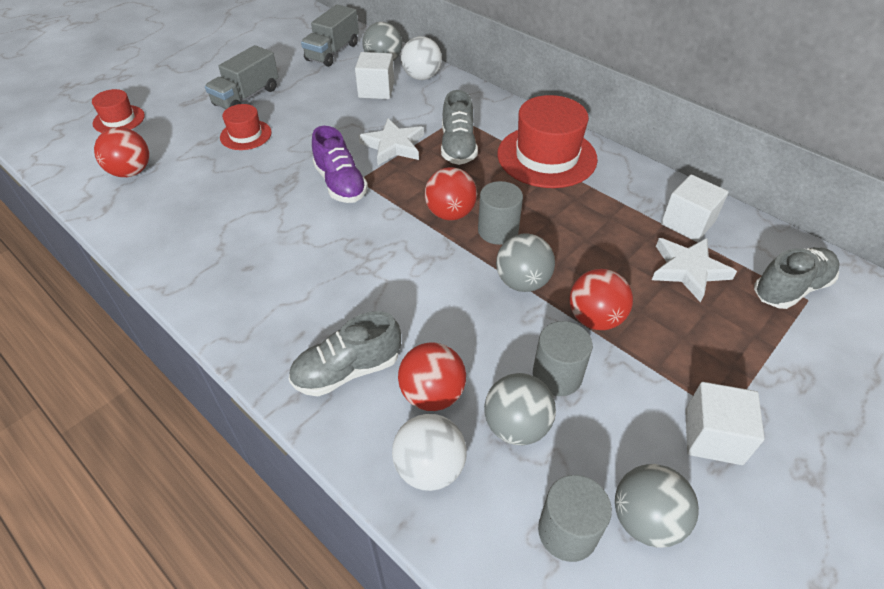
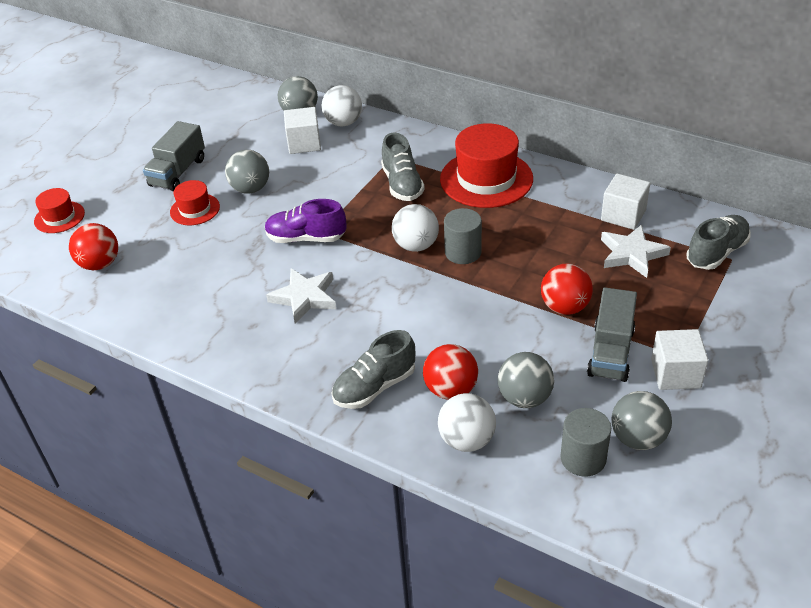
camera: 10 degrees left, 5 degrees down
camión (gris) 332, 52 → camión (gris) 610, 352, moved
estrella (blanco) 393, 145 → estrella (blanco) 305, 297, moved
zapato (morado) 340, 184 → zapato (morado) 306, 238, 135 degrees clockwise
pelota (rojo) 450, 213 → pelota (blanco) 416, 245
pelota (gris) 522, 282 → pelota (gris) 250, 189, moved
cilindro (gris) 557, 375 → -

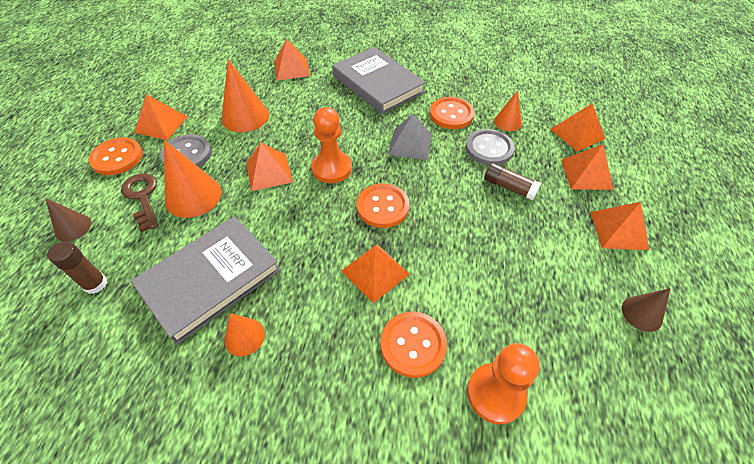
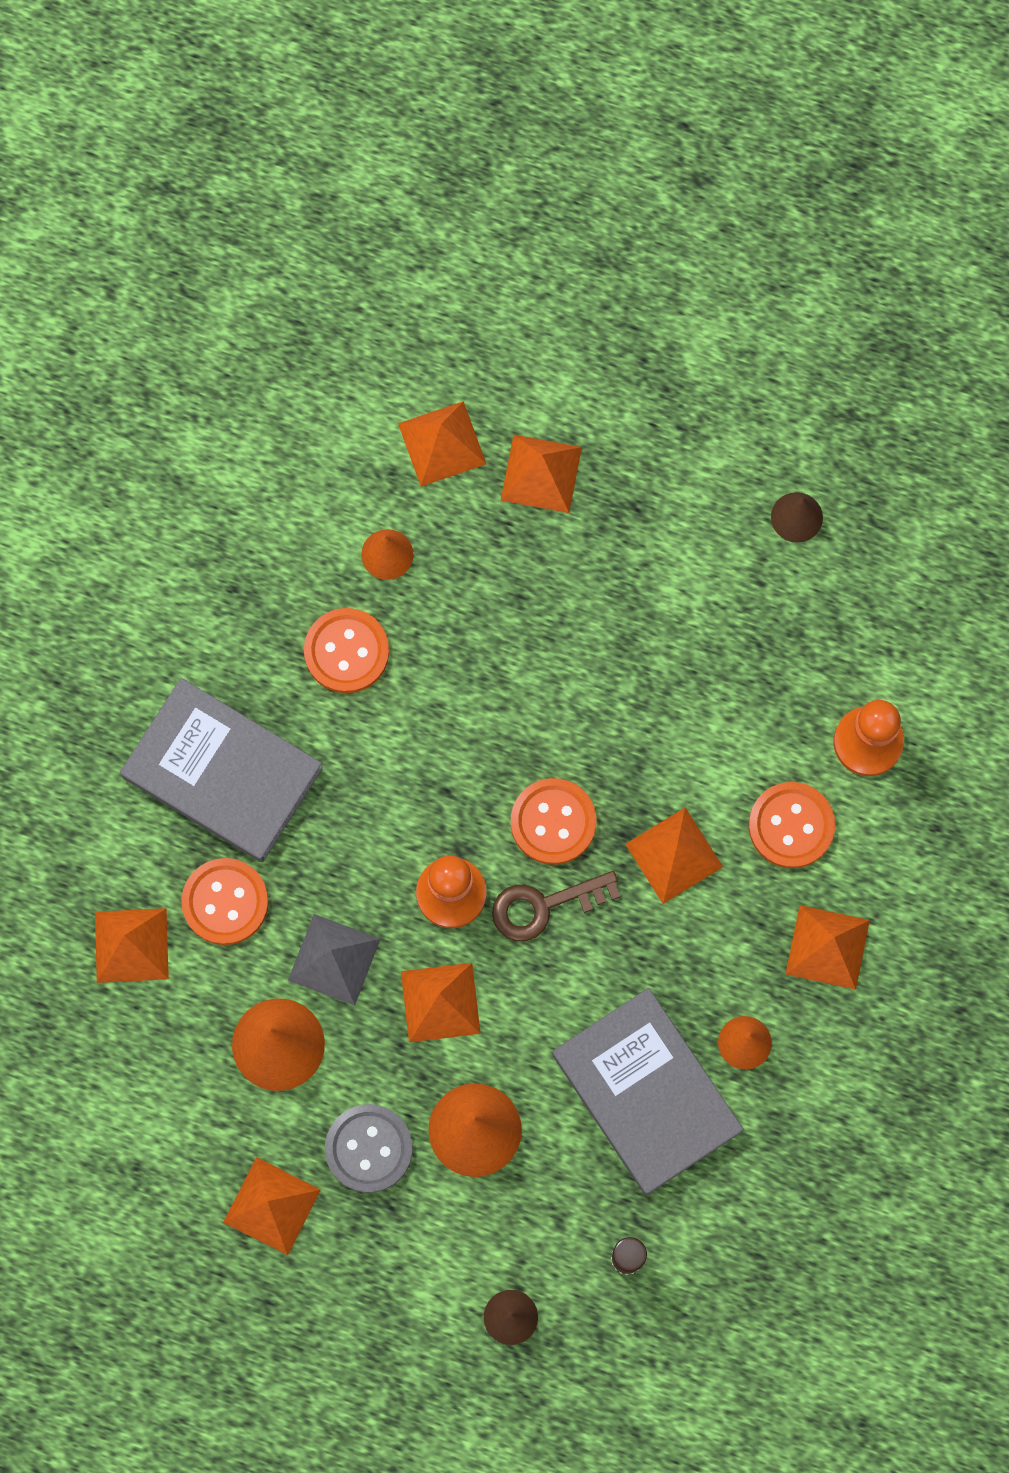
camera: 80 degrees left, 25 degrees up
libro (gris) 377, 84 → libro (gris) 222, 773, 60 degrees clockwise
pirámide (gris) 410, 144 → pirámide (gris) 334, 959, moved
botón (gris) 489, 149 → -
botón (naranja) 117, 157 → botón (naranja) 225, 902, moved
barra de pegamento (marrón) 509, 187 → -
llave (marrón) 142, 197 → llave (marrón) 544, 906, moved
pirámide (naranja) 618, 230 → pirámide (naranja) 827, 947, moved

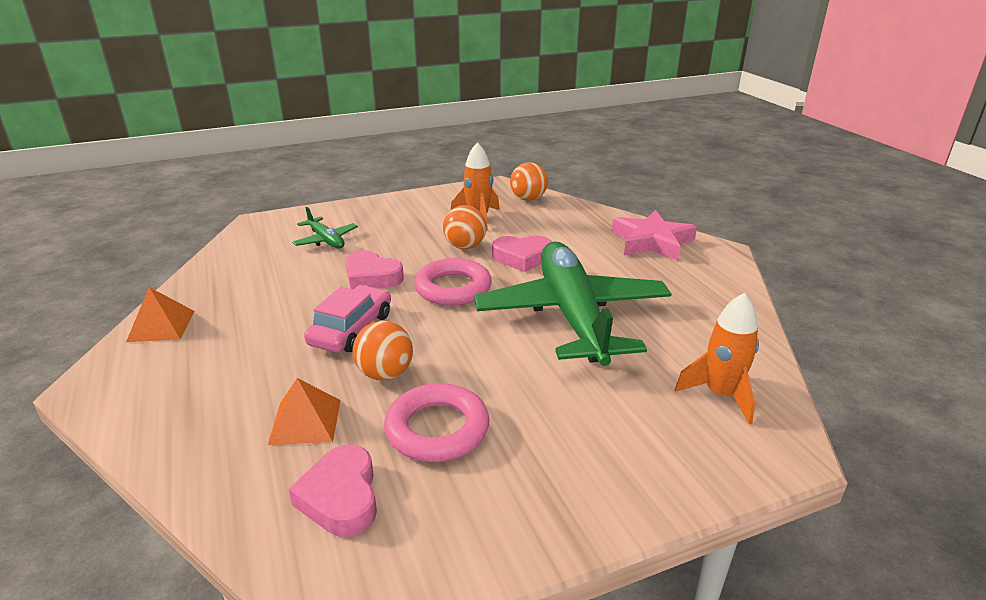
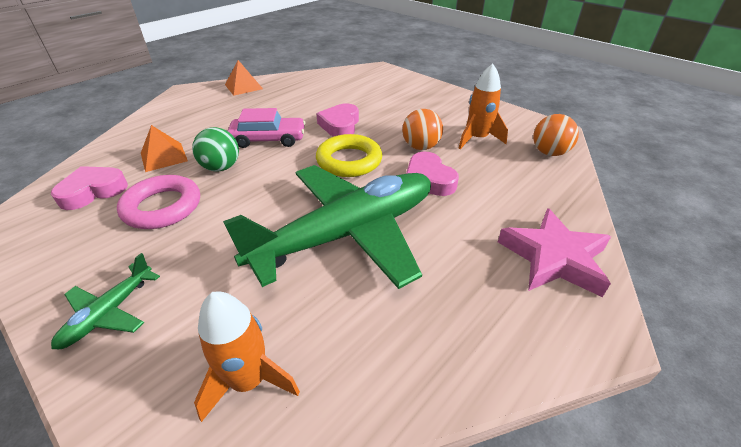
camera: 65 degrees right, 10 degrees up
avión (verde) 326, 240 → avión (verde) 109, 313, moved
anillo (rosa) 453, 288 → anillo (amarillo) 349, 161
pelota (naranja) 385, 374 → pelota (verde) 221, 167

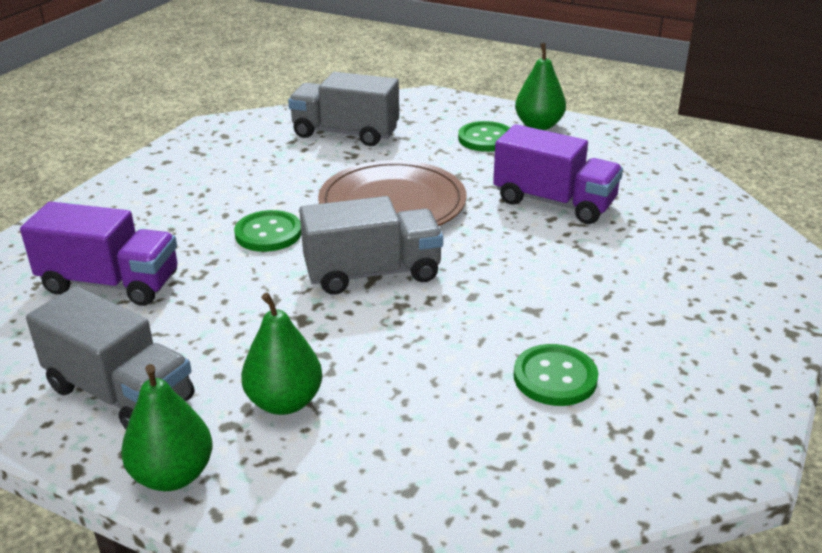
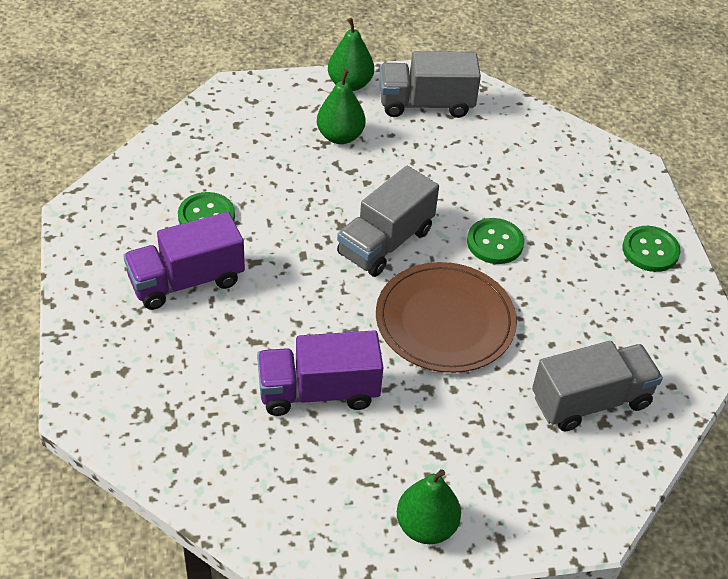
camera: 140 degrees right, 15 degrees up
botón (verde) 486, 139 → botón (verde) 650, 250, moved
camión (morado) 110, 283 → camión (morado) 186, 281, moved

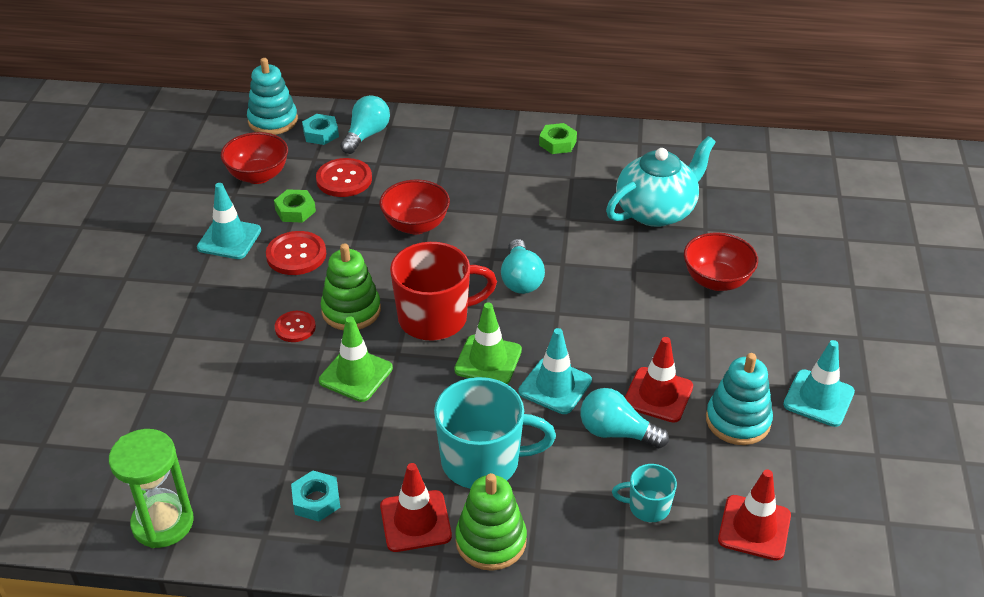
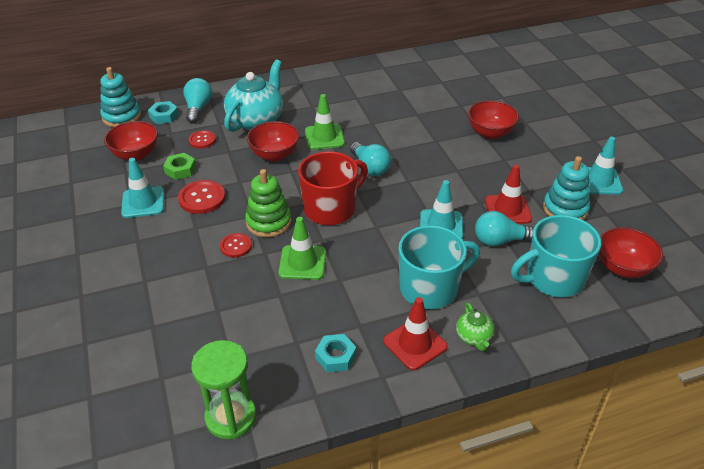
camera: 25 degrees left, 0 degrees up
tuerca (verde) 557, 143 → -
tetera (turquesa) 656, 211 → tetera (turquesa) 256, 120, moved
botón (rojo) 344, 179 → botón (rojo) 202, 140, x0.64
cono de tráfico (verde) 488, 360 → cono de tráfico (verde) 324, 137, moved
taza (turquesa) 648, 507 → taza (turquesa) 553, 279, x1.97
cono de tráfico (rojo) 754, 528 → cuenco (rojo) 623, 268
juguete apilable (verde) 491, 541 → tetera (verde) 474, 337

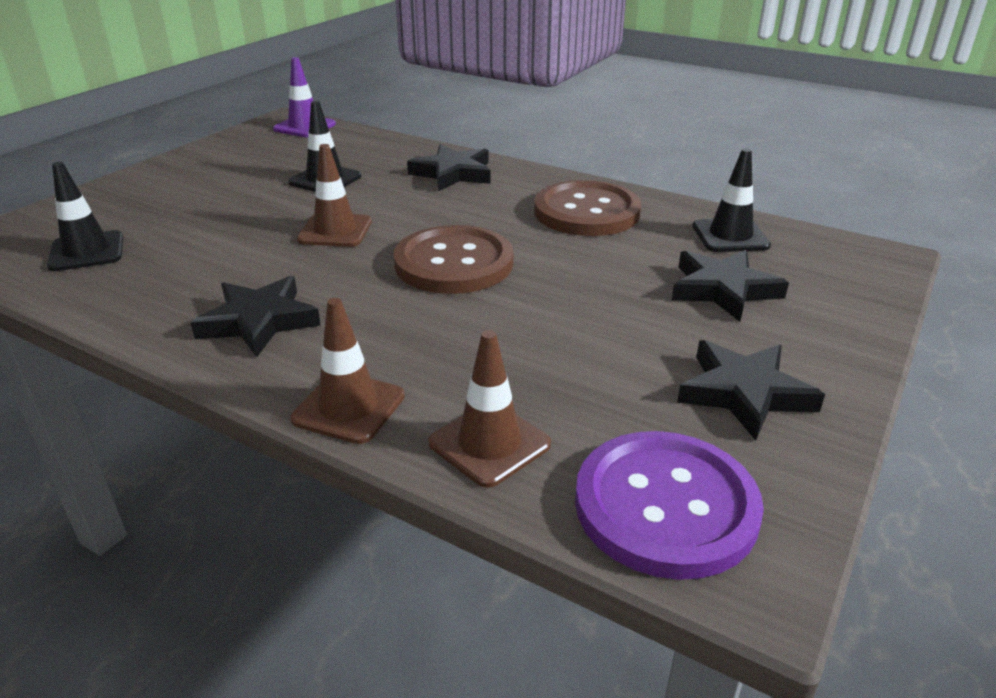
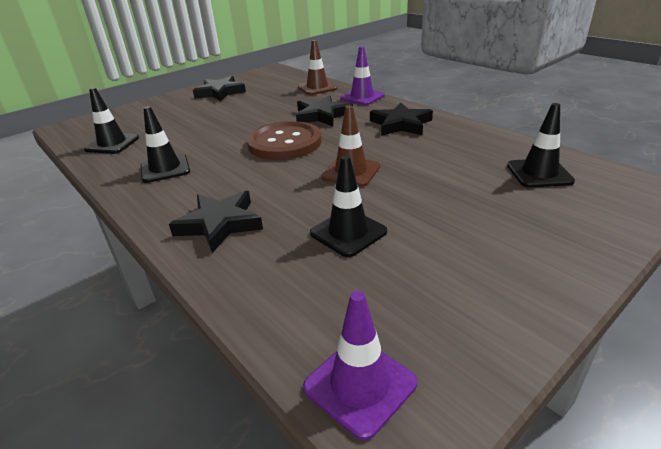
camera: 160 degrees left, 0 degrees up
botón (marrón) 586, 212 → cono de tráfico (negro) 165, 168
estrella (negro) 723, 290 → estrella (negro) 322, 115, moved
cono de tráfico (marrón) 349, 407 → cono de tráfico (morado) 362, 97
botón (morado) 665, 506 → -

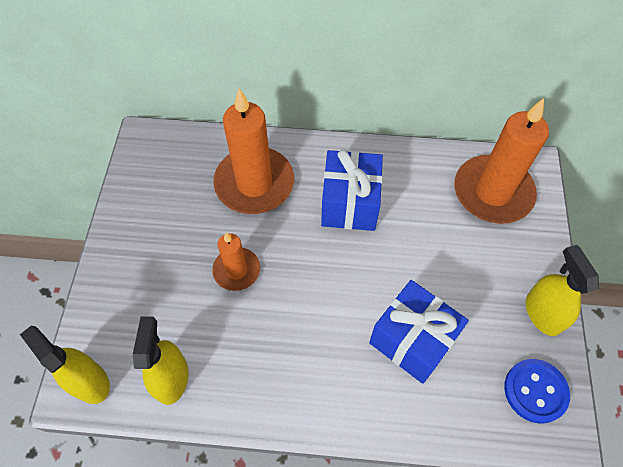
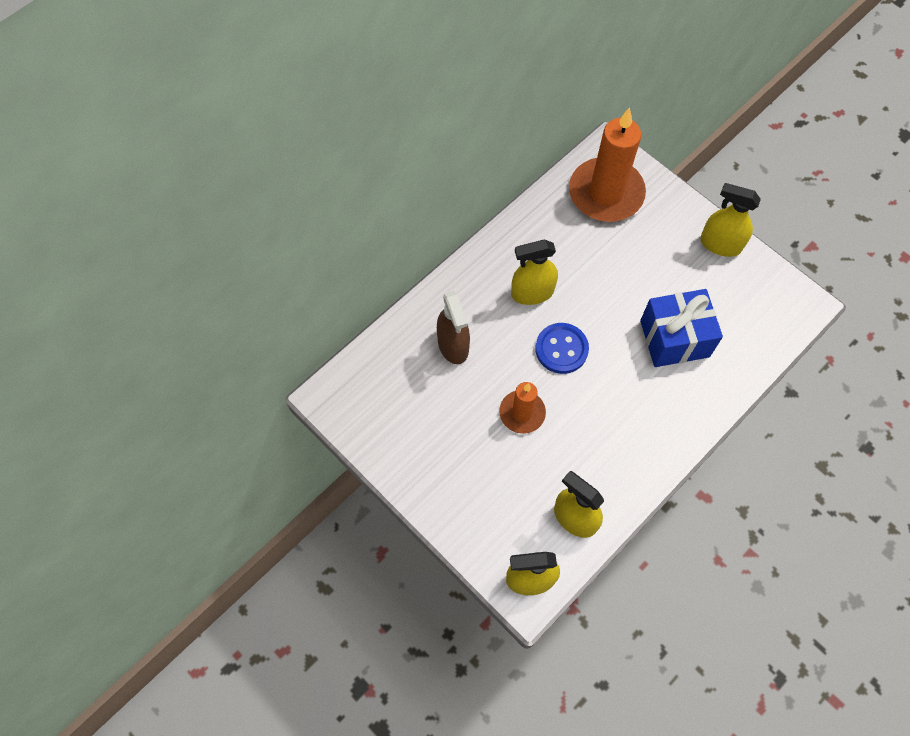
camera: 50 degrees left, 5 degrees up
vela (naranja) 254, 183 → pulverizador (marrón) 453, 345
regalo (azul) 350, 204 → pulverizador (amarillo) 532, 293
botón (azul) 535, 391 → botón (azul) 561, 349, moved

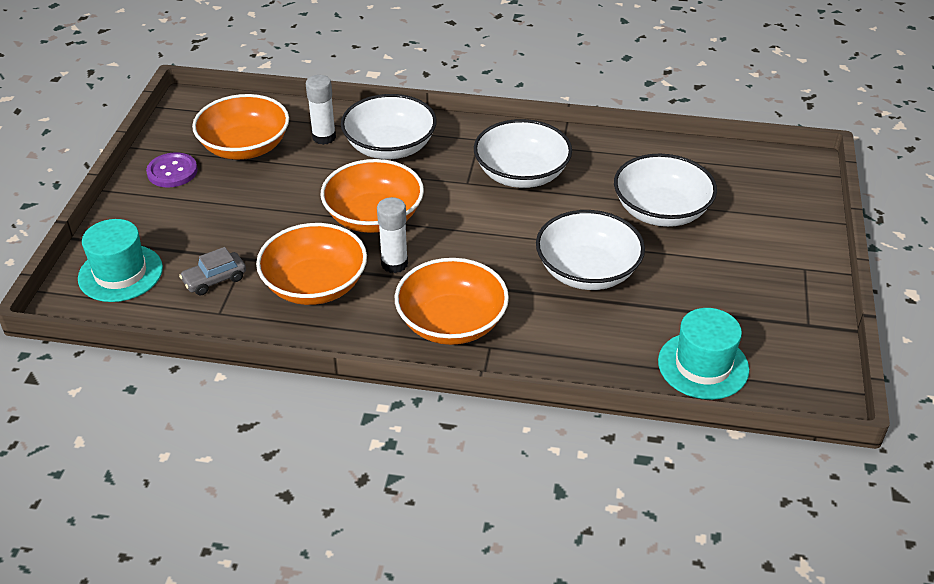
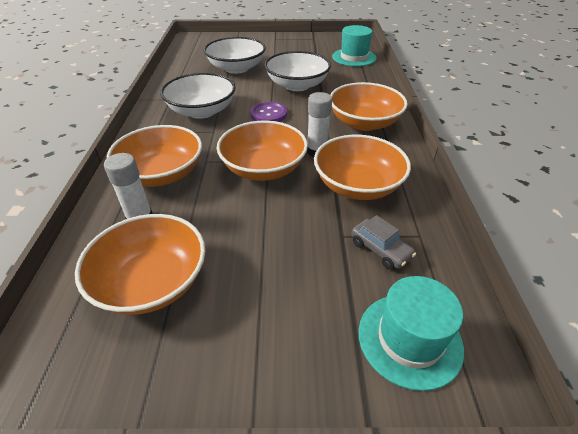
camera: 100 degrees left, 0 degrees up
cuenco (blanco) 390, 147 → cuenco (naranja) 162, 174
botón (morado) 172, 172 → botón (morado) 268, 114, moved

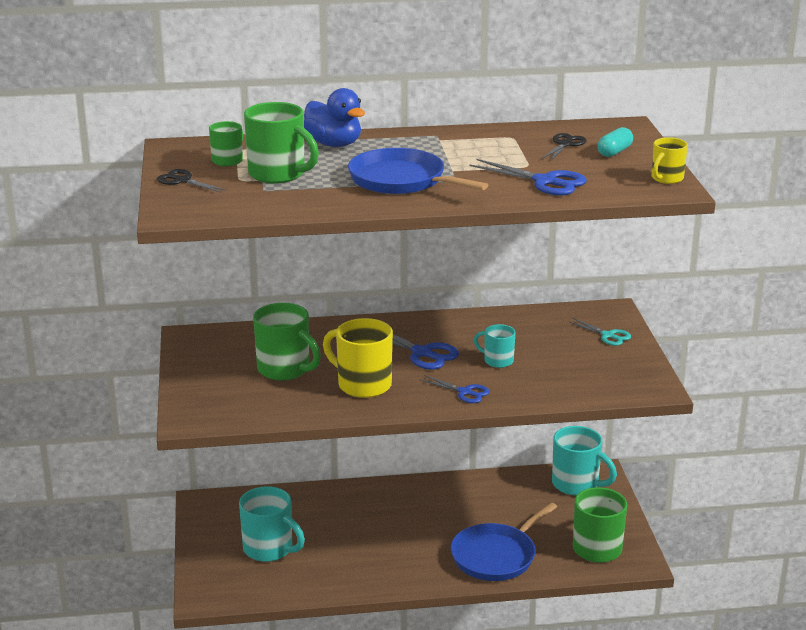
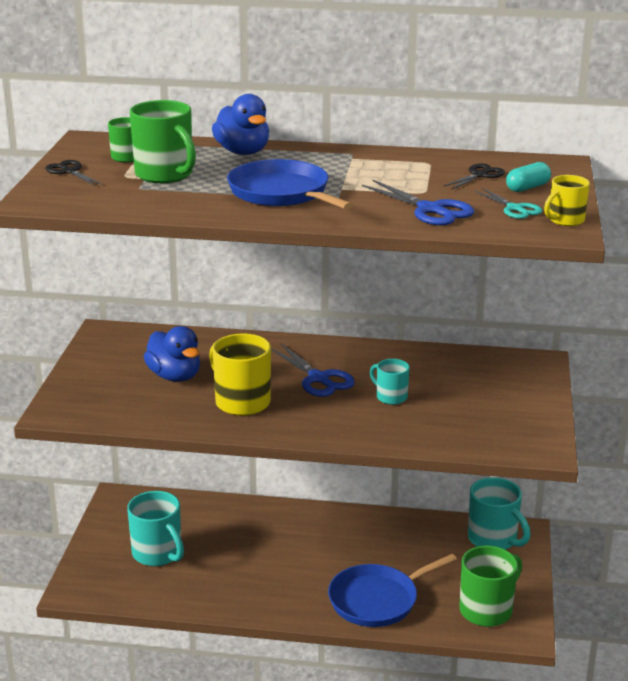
camera: 15 degrees right, 0 degrees up
taza (verde) 285, 369 → pato (azul) 175, 376
tijeras (turquesa) 608, 335 → tijeras (turquesa) 514, 209, moved
tijeras (azul) 464, 392 → -

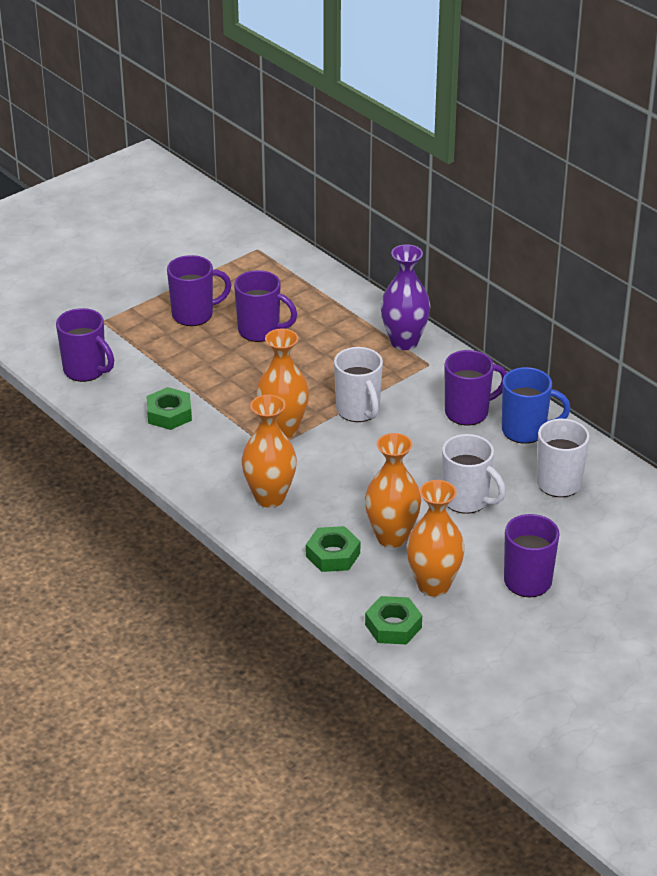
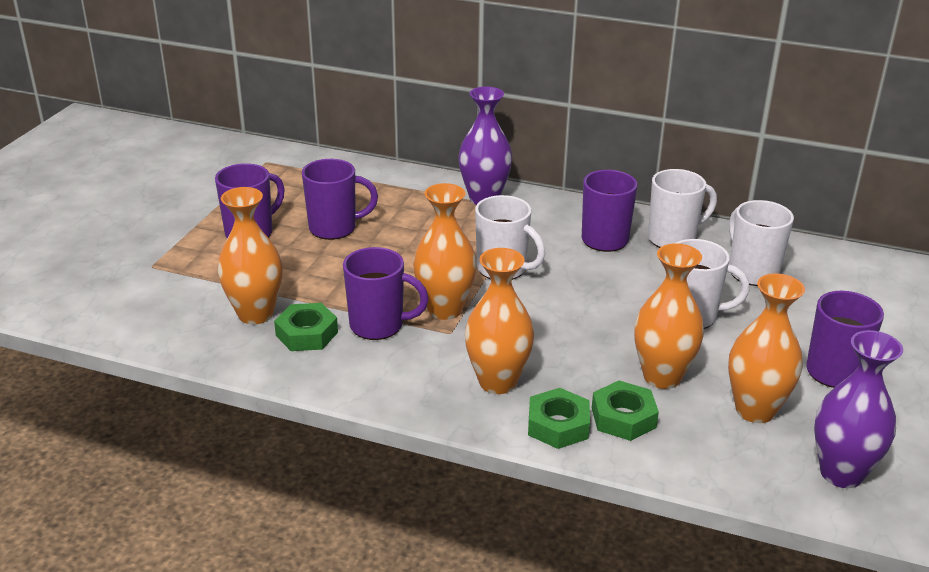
camera: 30 degrees left, 5 degrees down
taza (morado) 86, 370 → taza (morado) 378, 325, moved
taza (azul) 525, 431 → taza (blanco) 673, 239
tuerca (verde) 393, 626 → tuerca (verde) 558, 425, moved
- → florero (naranja) 255, 314
- → florero (morado) 841, 473

